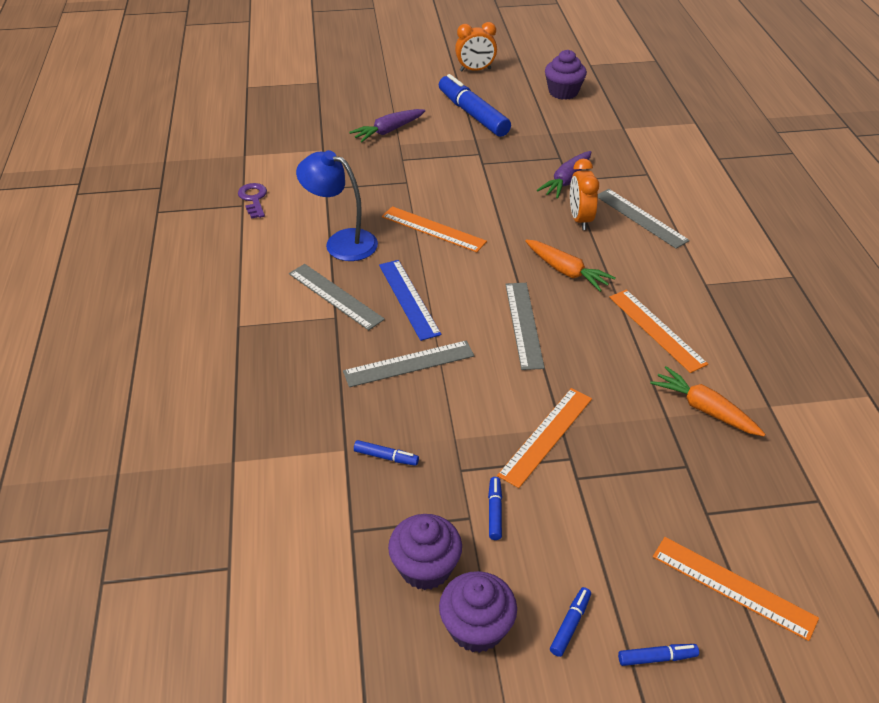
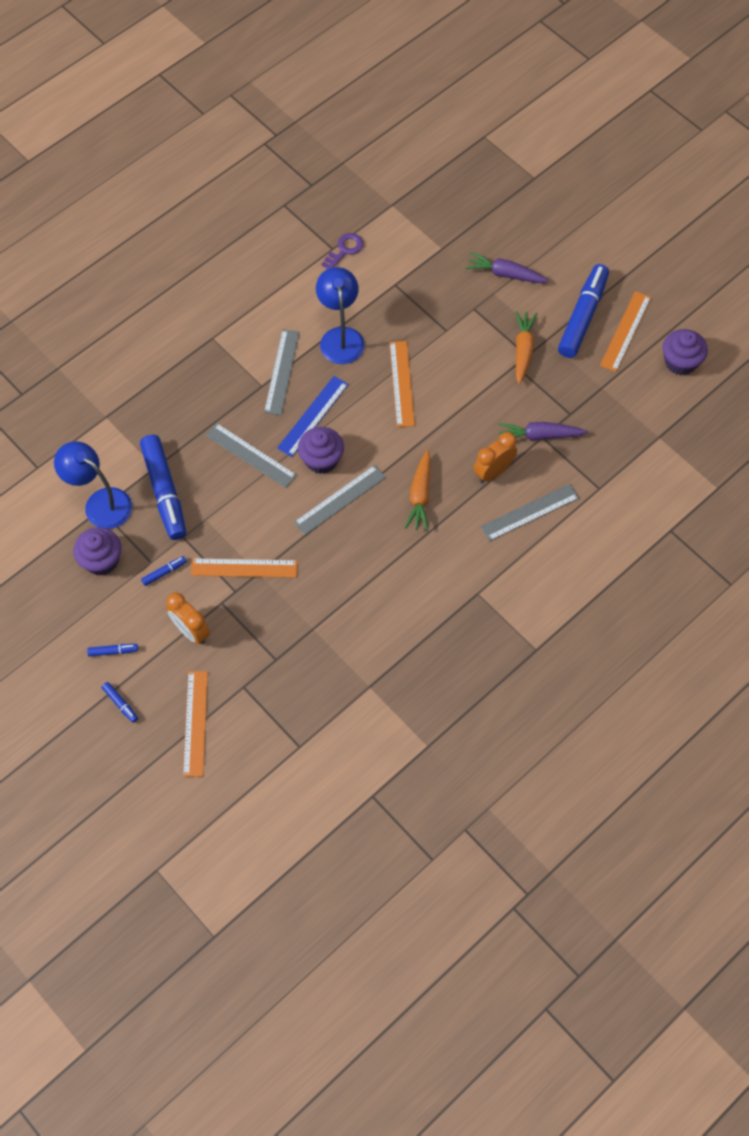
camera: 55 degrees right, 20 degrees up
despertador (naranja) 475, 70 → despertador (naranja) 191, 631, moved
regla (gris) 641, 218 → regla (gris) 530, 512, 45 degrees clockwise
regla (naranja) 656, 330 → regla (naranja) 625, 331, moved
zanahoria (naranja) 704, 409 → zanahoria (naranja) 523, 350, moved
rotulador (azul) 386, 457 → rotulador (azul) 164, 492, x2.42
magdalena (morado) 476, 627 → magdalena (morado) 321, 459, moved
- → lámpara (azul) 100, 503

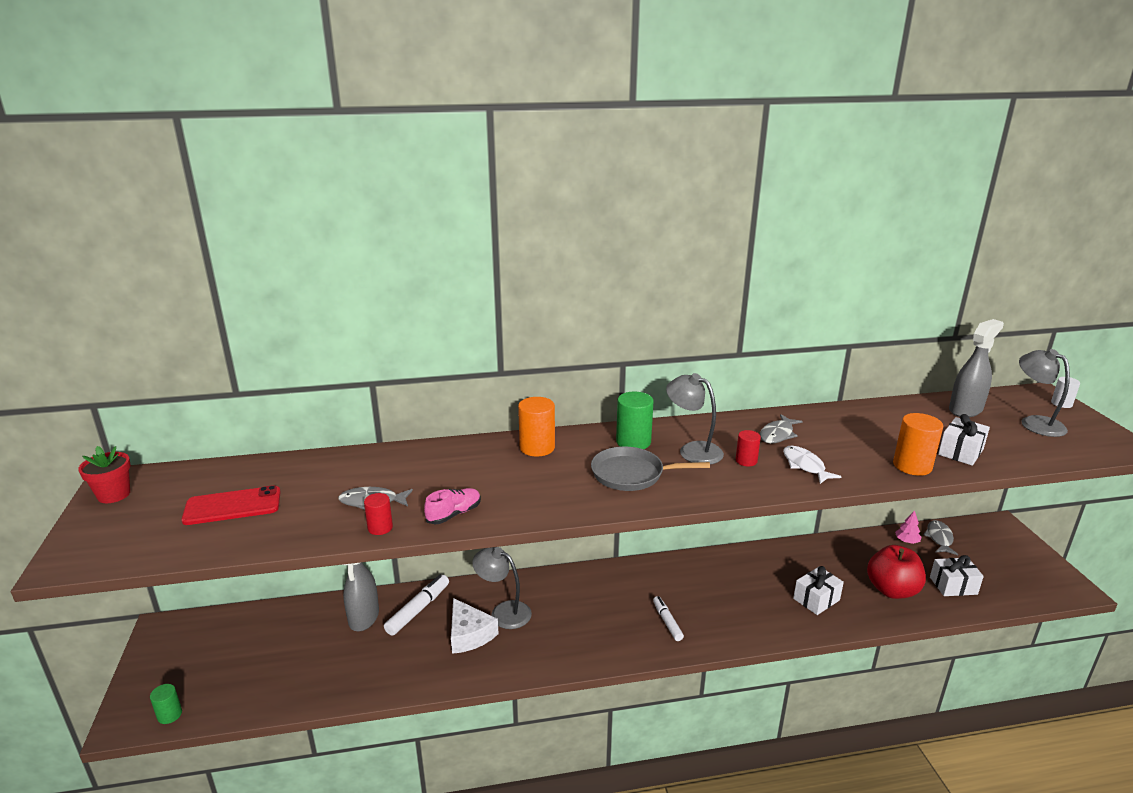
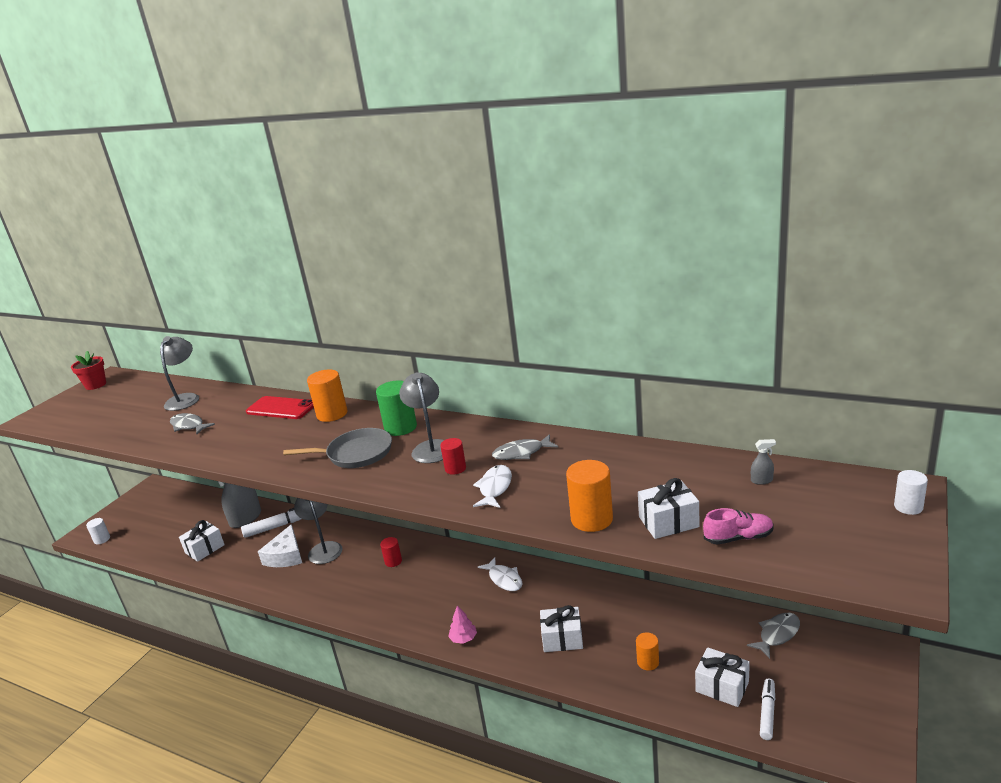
camera: 40 degrees right, 0 degrees up
pulverizador (gris) 965, 410 → pulverizador (gris) 762, 480, x0.40
lámpara (gris) 1035, 423 → lámpara (gris) 185, 398, moved
sartén (gris) 631, 474 → sartén (gris) 356, 453, 135 degrees clockwise
móvil (rojo) 232, 506 → móvil (rojo) 281, 408, moved
zapato (rosa) 454, 514 → zapato (rosa) 738, 538, moved
cilindro (rojo) 380, 528 → cilindro (rojo) 393, 561, moved
árbol (rosa) 906, 541 → árbol (rosa) 463, 638, moved
manzana (rojo) 892, 590 → cilindro (naranja) 648, 662
rotulador (blanco) 667, 622 → rotulador (blanco) 767, 713, moved
cilindro (verde) 169, 715 → cilindro (blanco) 102, 539
- → regalo (blanco) 204, 549
- → pez (blanco) 504, 579

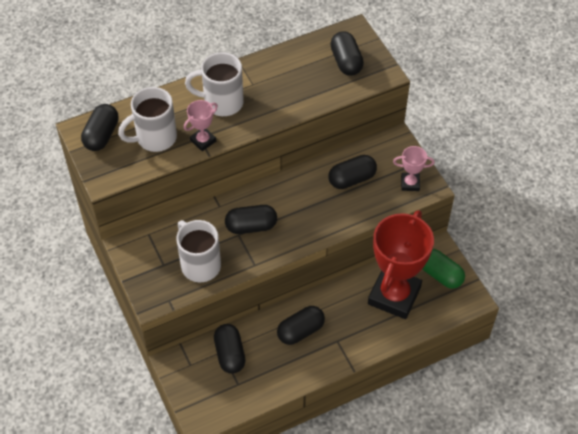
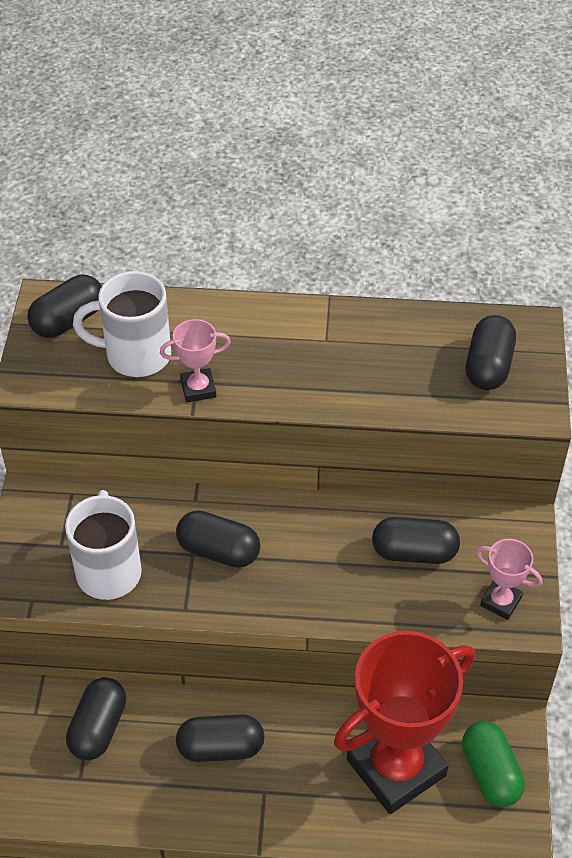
camera: 30 degrees right, 5 degrees down
taza (blanco) 222, 102 → -

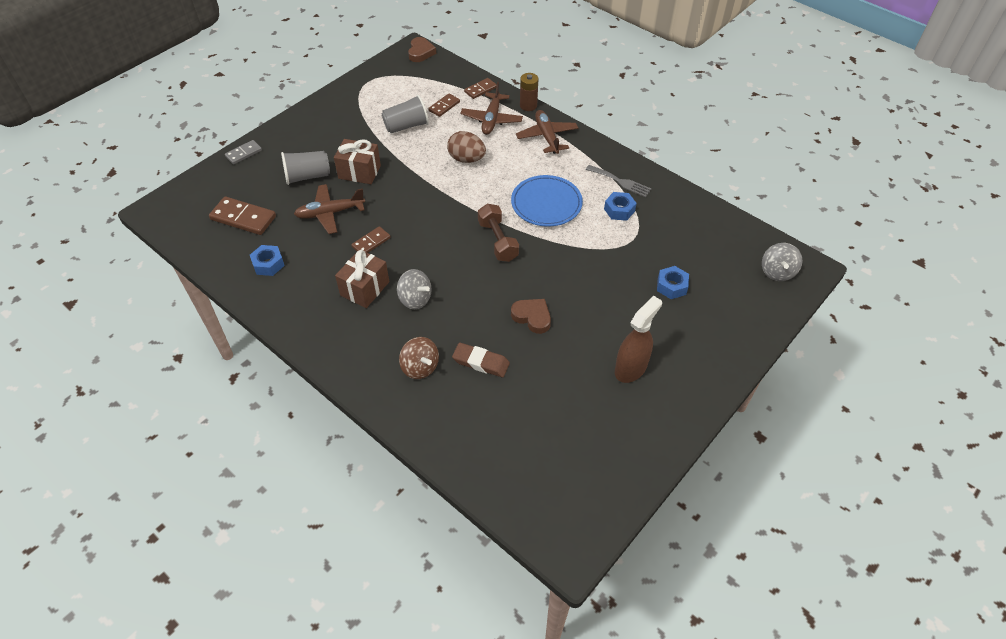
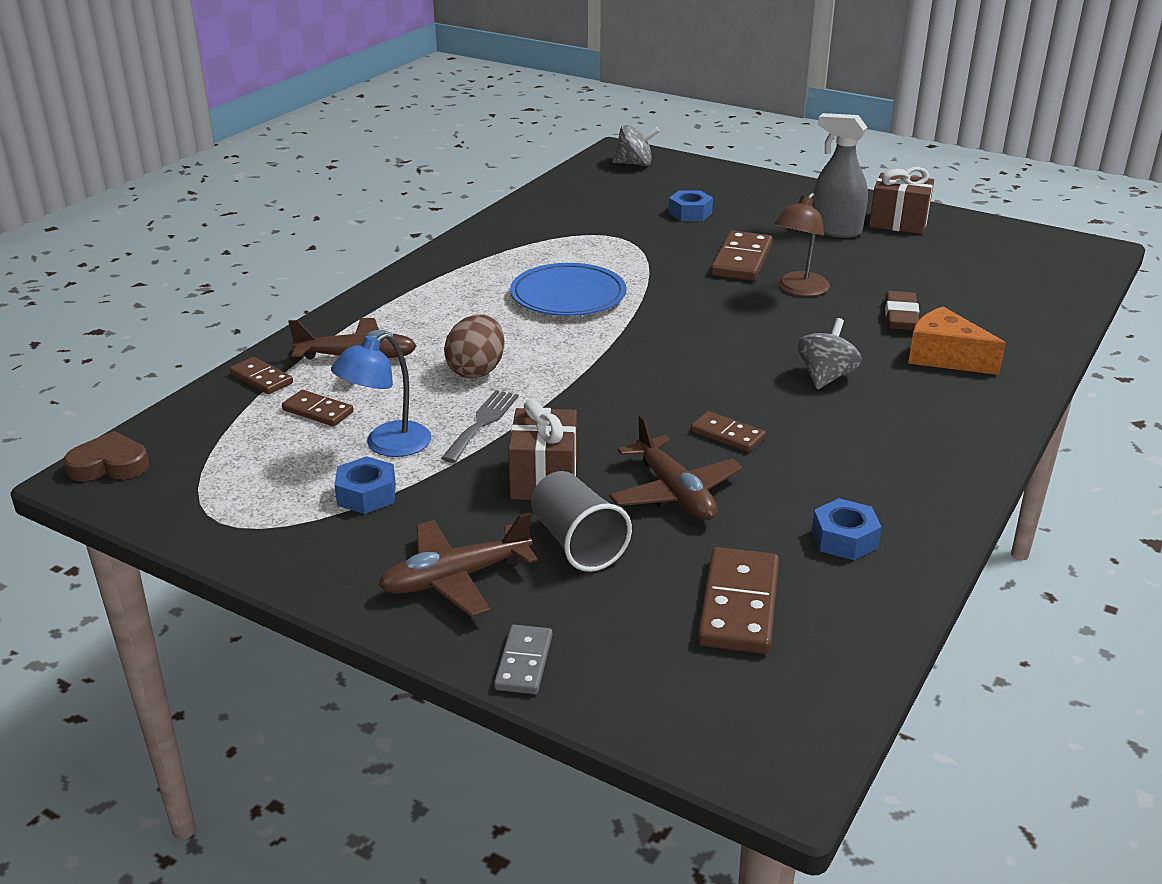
camera: 100 degrees left, 20 degrees down
pila (marrón) 528, 105 → -
vaso (gris) 406, 126 → lámpara (azul) 387, 445
avión (marrón) 547, 136 → avión (marrón) 454, 578, moved
ficha de dominó (gris) 244, 153 → ficha de dominó (gris) 524, 662, 60 degrees clockwise
tenedor (gris) 620, 182 → tenedor (gris) 482, 423, moved
tuerca (azul) 619, 210 → tuerca (azul) 366, 494, moved
mancuerna (marrón) 498, 241 → -
regalo (marrón) 365, 288 → regalo (marrón) 898, 222, moved
pulverizador (marrón) 631, 368 → pulverizador (gris) 835, 230
corazón (marrón) 532, 317 → lámpara (marrón) 798, 290
peonza (marrón) 420, 367 → queso (naranja) 945, 357
- → ficha de dominó (marrón) 741, 260

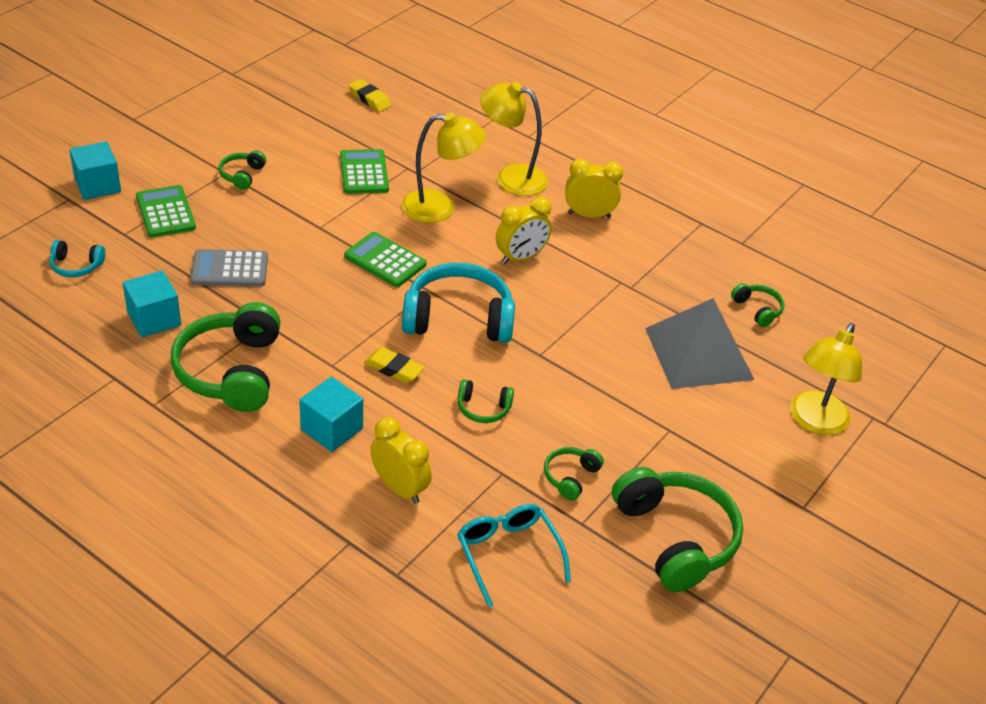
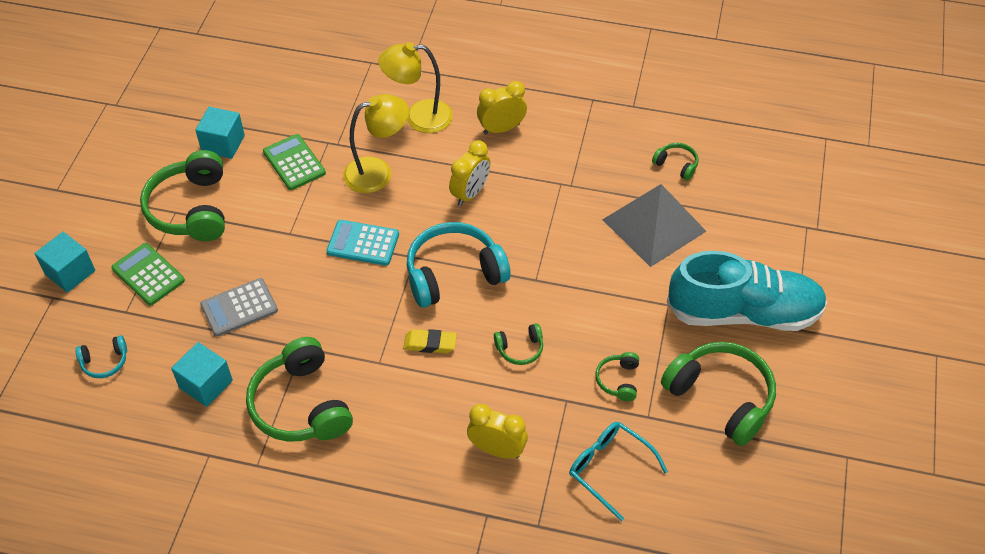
camera: 20 degrees left, 10 degrees up
goma de borrar (amarillo) 369, 99 → -
auriculares (verde) 242, 175 → auriculares (verde) 191, 209, x2.13
calculadora (verde) 385, 260 → calculadora (turquesa) 363, 243
lámpara (amarillo) 814, 422 → -
cubo (turquesa) 331, 429 → cubo (turquesa) 223, 144, moved
- → zapato (turquesa) 743, 312

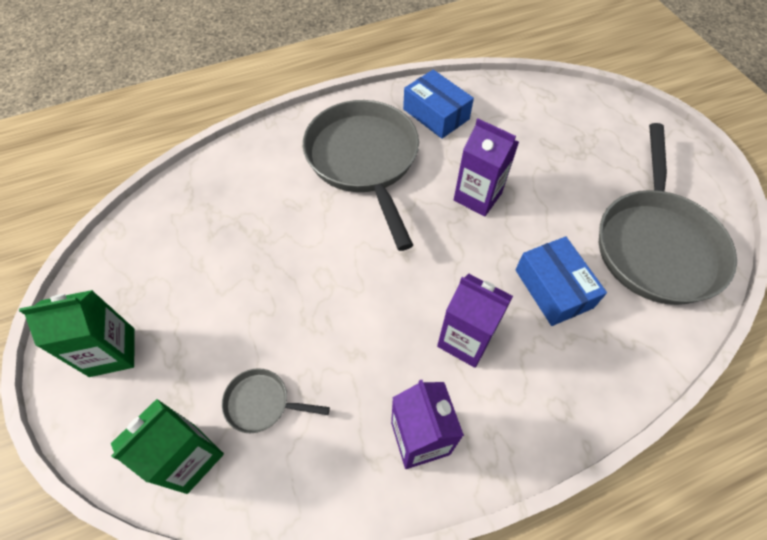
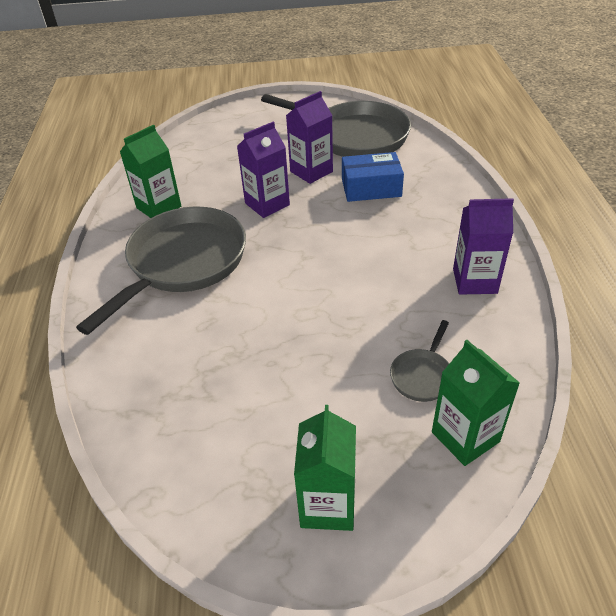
camera: 70 degrees left, 15 degrees down
caja (azul) 436, 114 → cartón de leche (verde) 159, 207
sartén (gris) 364, 160 → sartén (gris) 183, 263, 120 degrees clockwise
cartón de leche (morado) 465, 340 → cartón de leche (morado) 311, 171, moved

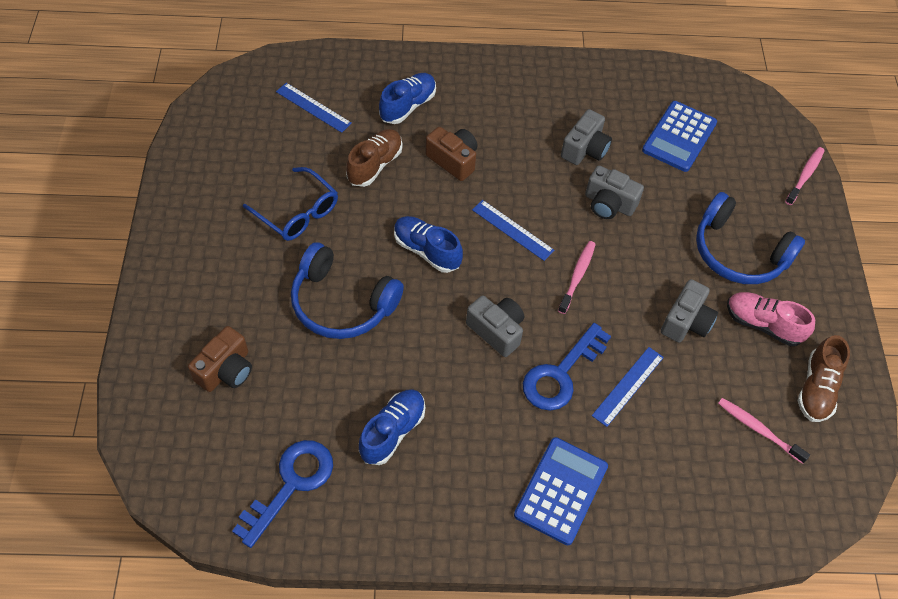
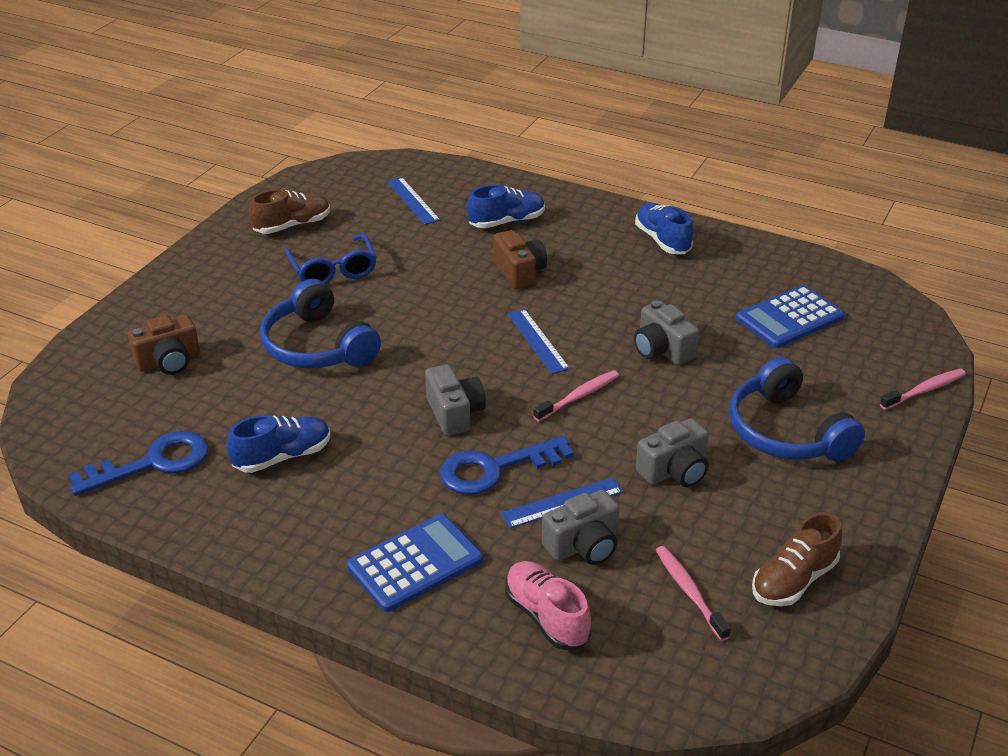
camera: 30 degrees right, 20 degrees down
cámara (gris) 585, 149 → cámara (gris) 583, 545, moved
zapato (marrón) 375, 165 → zapato (marrón) 292, 226, moved
zapato (azul) 427, 250 → zapato (azul) 662, 240, moved
zapato (rosa) 763, 324 → zapato (rosa) 546, 617, moved

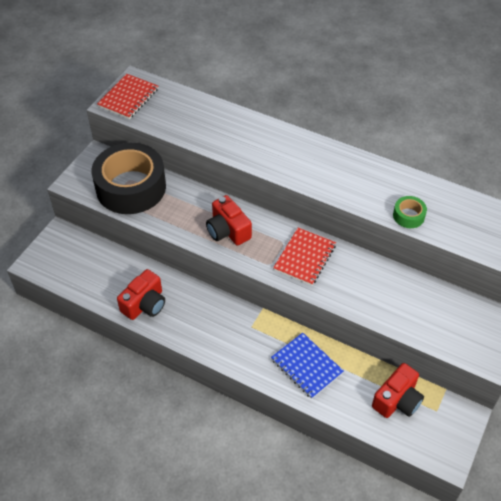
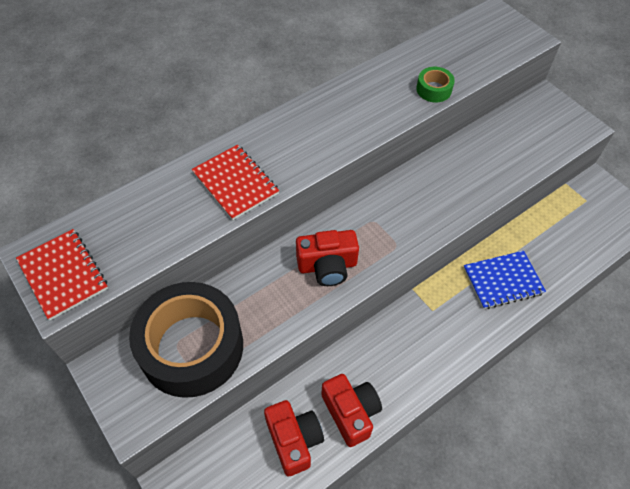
camera: 65 degrees left, 5 degrees up
cuaderno (rojo) 304, 257 → cuaderno (rojo) 235, 183, moved
cámara (rojo) 397, 400 → cámara (rojo) 294, 440, moved

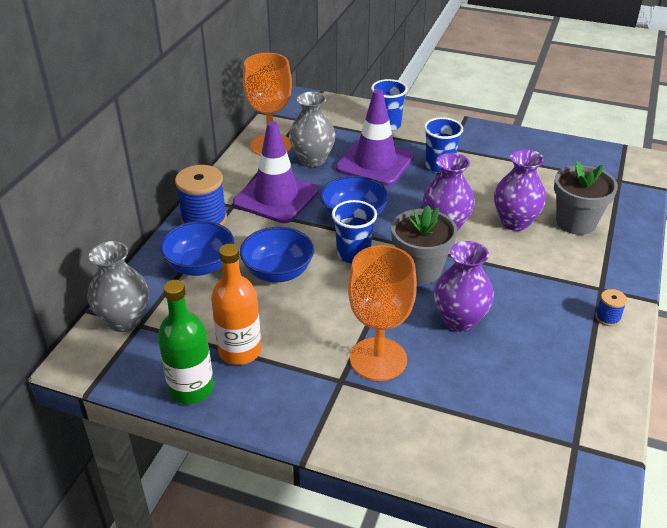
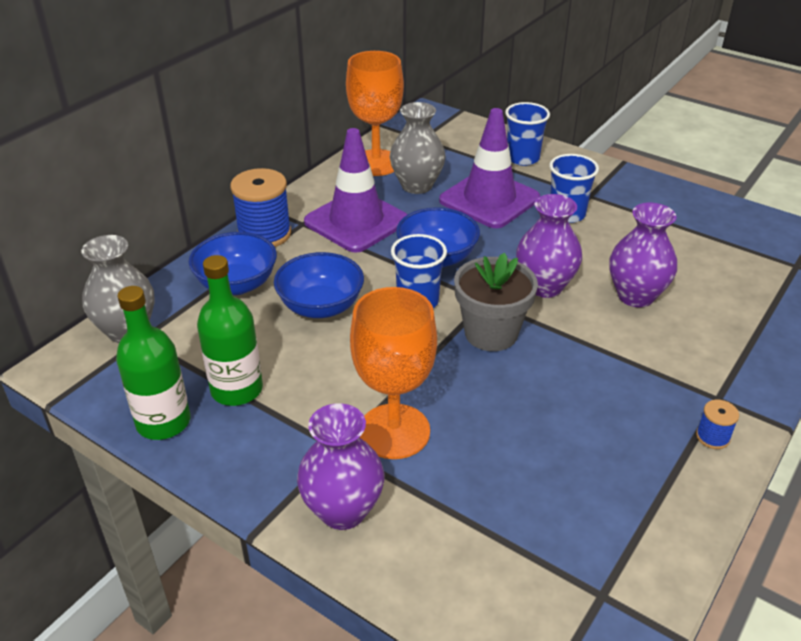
camera: 15 degrees right, 0 degrees up
maceta (gris) 576, 222 → -
florero (morado) 459, 320 → florero (morado) 343, 510, moved
botella (naranja) 240, 351 → botella (verde) 237, 389

